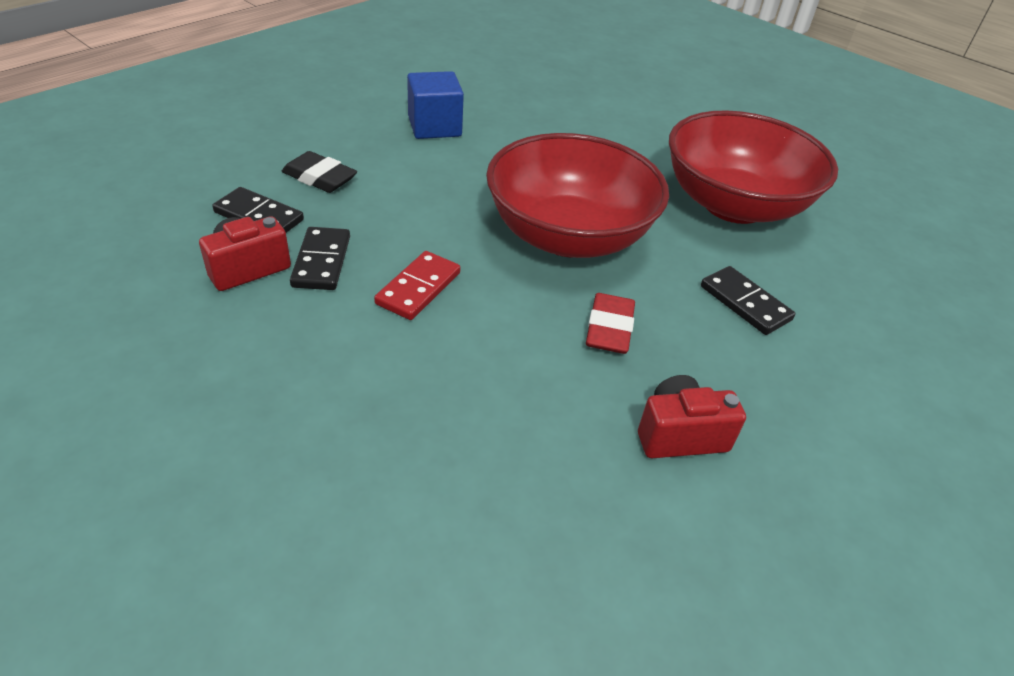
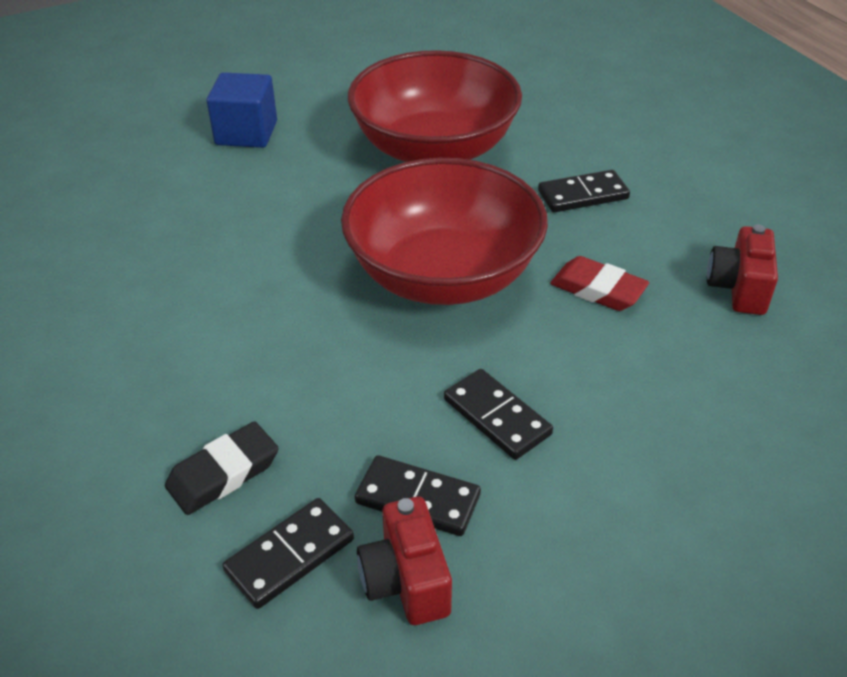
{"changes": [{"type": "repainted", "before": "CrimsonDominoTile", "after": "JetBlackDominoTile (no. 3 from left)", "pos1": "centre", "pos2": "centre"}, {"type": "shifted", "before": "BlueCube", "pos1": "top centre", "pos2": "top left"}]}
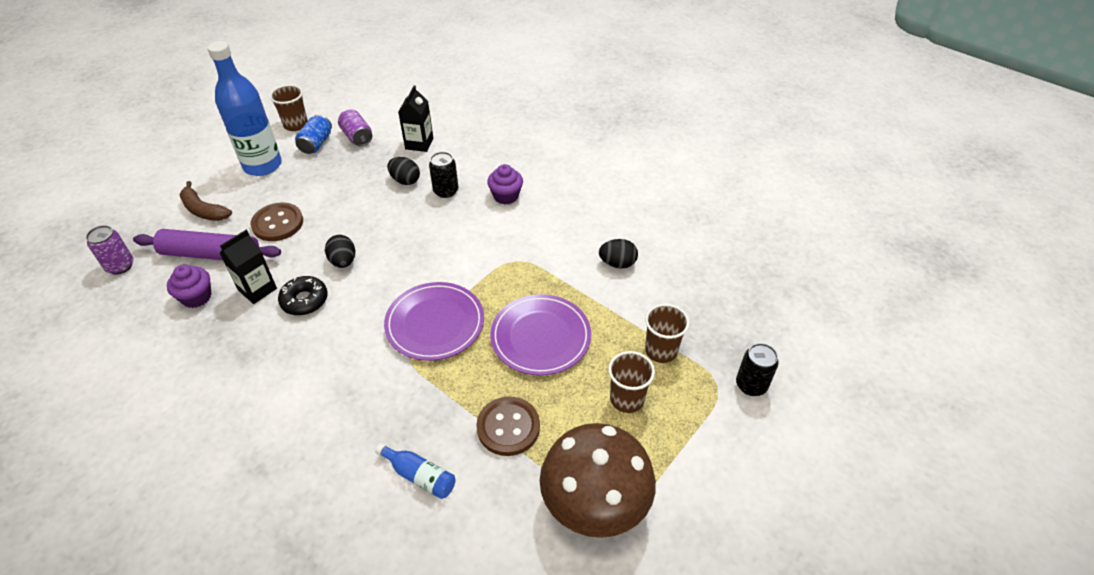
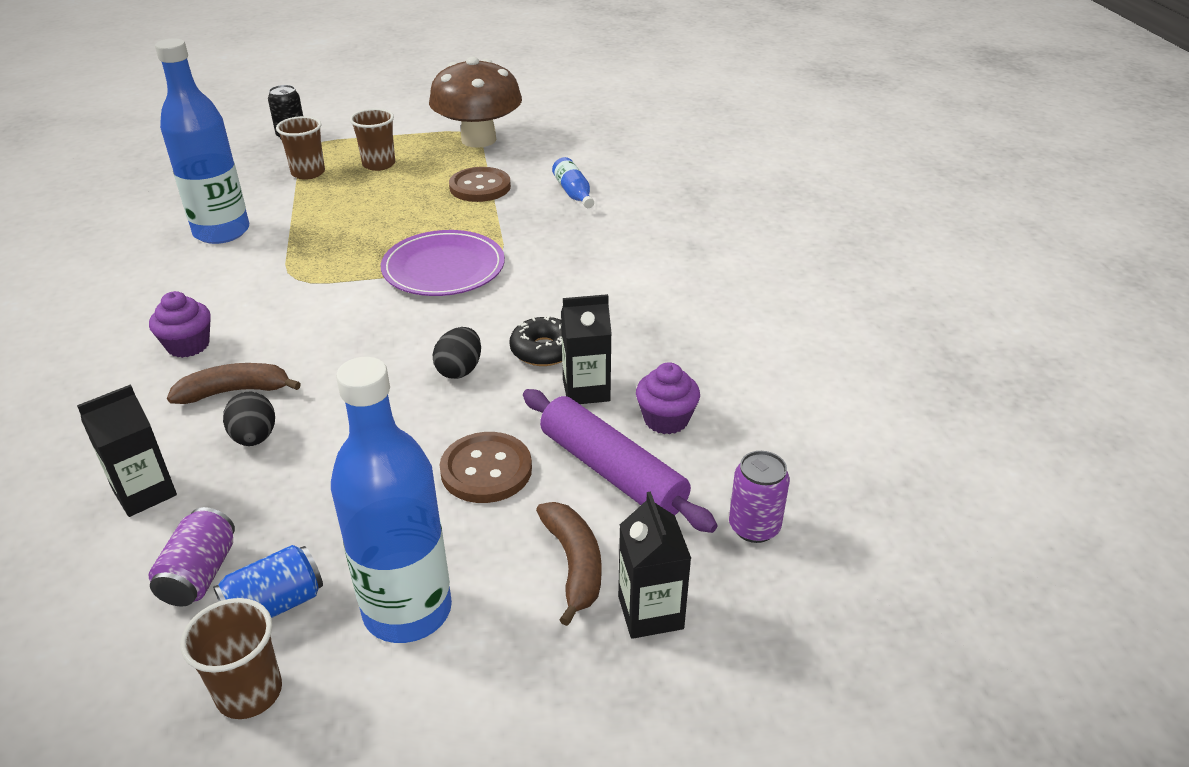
{"changes": [{"type": "swapped", "before": "JetBlackCan (no. 1 from left)", "after": "DarkBrownBananaFruit (no. 1 from left)", "pos1": "top centre", "pos2": "middle left"}, {"type": "gone", "before": "PurpleDinnerPlate (no. 2 from left)", "pos1": "centre"}, {"type": "swapped", "before": "JetBlackEggShape (no. 3 from left)", "after": "BlueBottle (no. 1 from left)", "pos1": "centre", "pos2": "top left"}, {"type": "new", "after": "JetBlackMilkCarton (no. 3 from left)", "pos2": "bottom centre"}]}
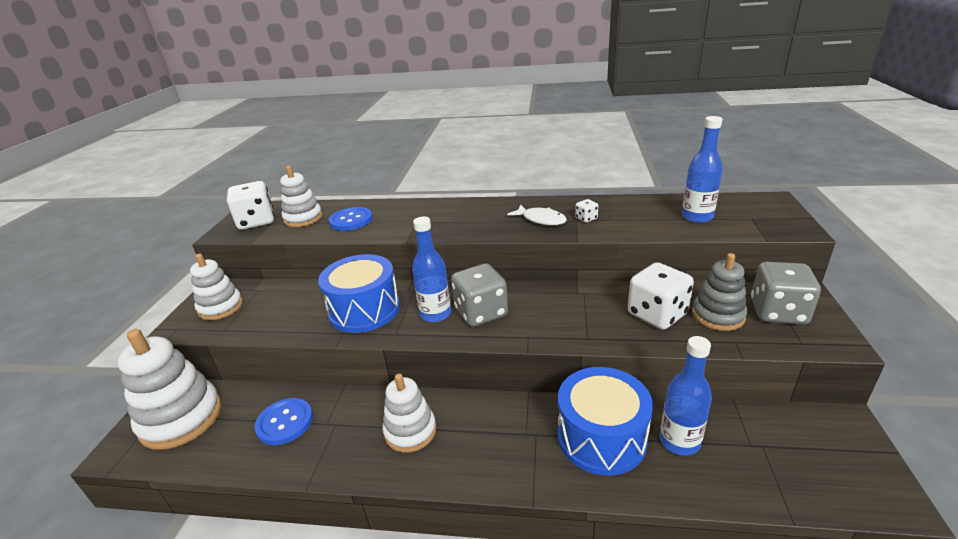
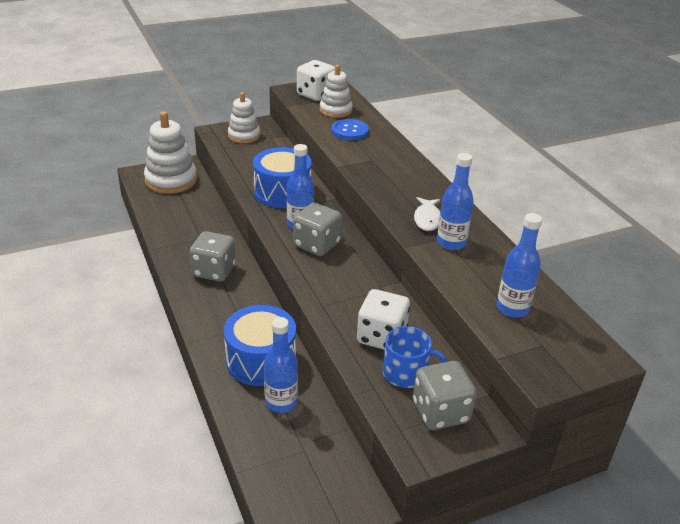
{"changes": [{"type": "gone", "before": "BlueShirtButton (no. 1 from left)", "pos1": "bottom left"}, {"type": "swapped", "before": "SnowWhiteStackingToy (no. 4 from left)", "after": "GrayDie (no. 1 from left)", "pos1": "bottom centre", "pos2": "middle left"}, {"type": "swapped", "before": "SnowWhiteDie (no. 2 from left)", "after": "BlueBottle (no. 3 from left)", "pos1": "centre", "pos2": "middle right"}, {"type": "swapped", "before": "GrayStackingToy", "after": "BlueTeaMug", "pos1": "middle right", "pos2": "bottom centre"}]}
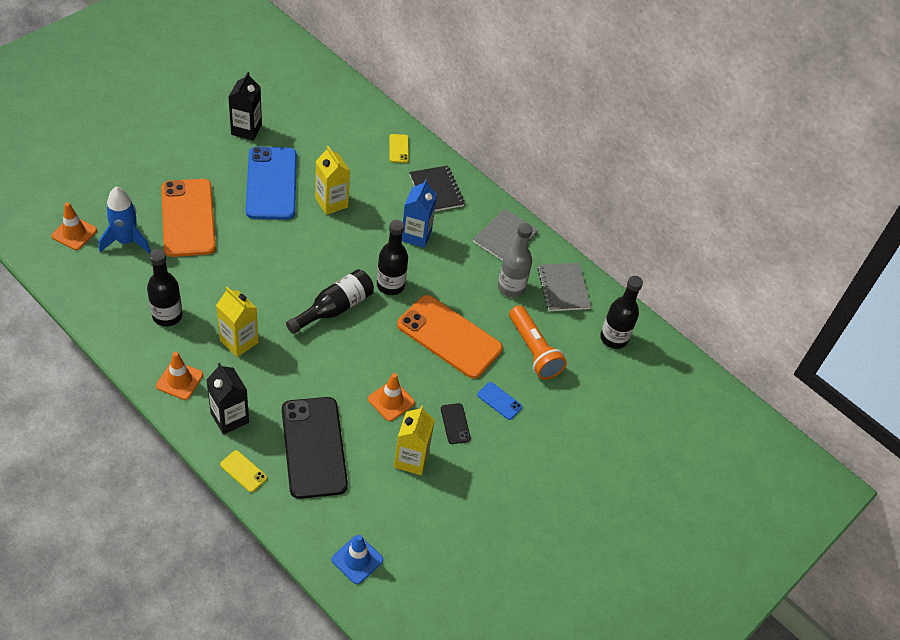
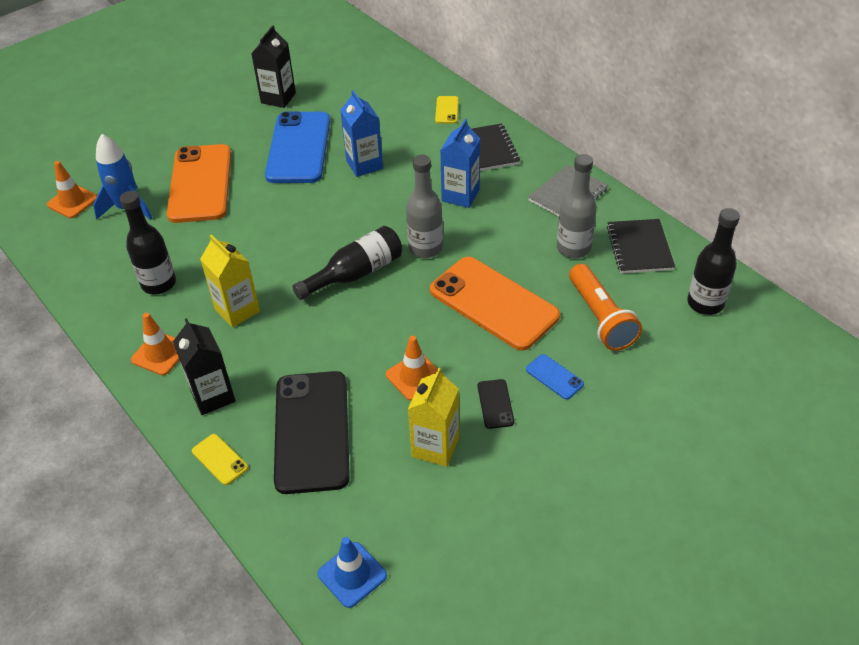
{"changes": [{"type": "repainted", "before": "GoldenMilkCarton (no. 2 from left)", "after": "BlueMilkCarton (no. 1 from left)", "pos1": "top centre", "pos2": "top centre"}, {"type": "repainted", "before": "JetBlackBottle (no. 3 from left)", "after": "GrayBottle (no. 1 from left)", "pos1": "centre", "pos2": "top centre"}, {"type": "repainted", "before": "GrayExerciseBook (no. 2 from left)", "after": "JetBlackExerciseBook (no. 2 from left)", "pos1": "centre", "pos2": "middle right"}]}
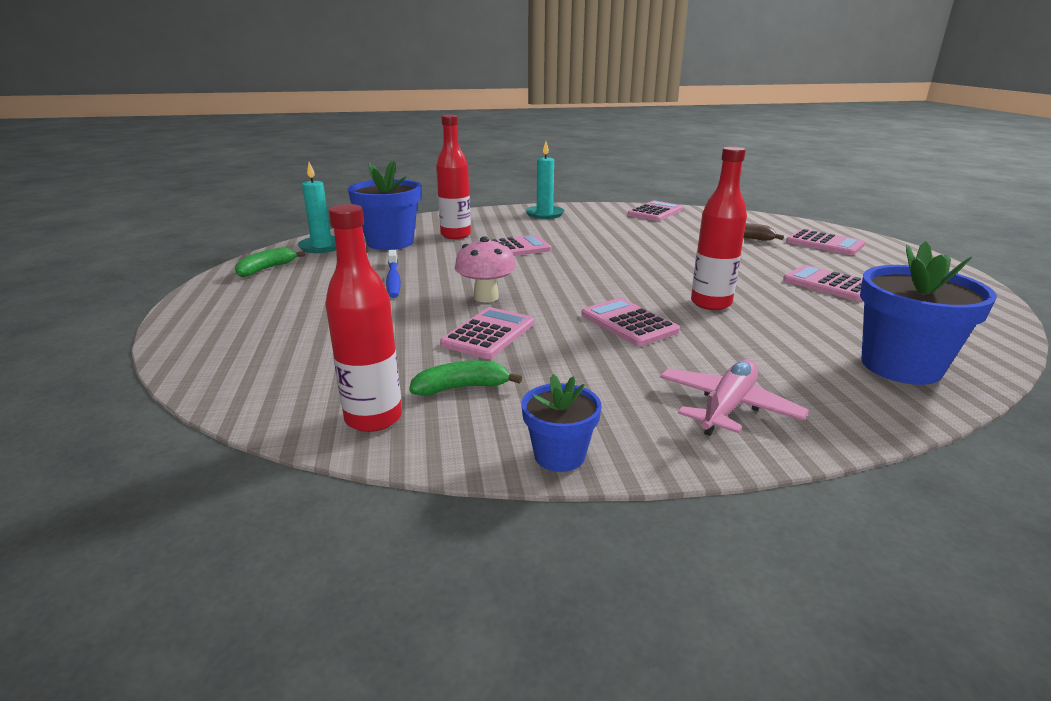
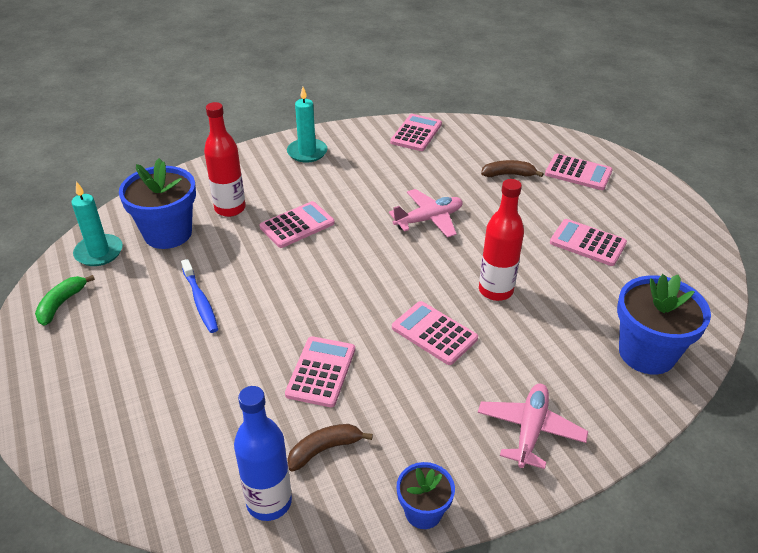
{"changes": [{"type": "repainted", "before": "CrimsonBottle (no. 1 from left)", "after": "BlueBottle", "pos1": "centre", "pos2": "bottom centre"}, {"type": "repainted", "before": "GreenBananaFruit (no. 2 from left)", "after": "DarkBrownBananaFruit (no. 1 from left)", "pos1": "centre", "pos2": "bottom centre"}, {"type": "gone", "before": "RosePinkToadstool", "pos1": "centre"}, {"type": "new", "after": "RosePinkToyPlane (no. 1 from left)", "pos2": "centre"}]}
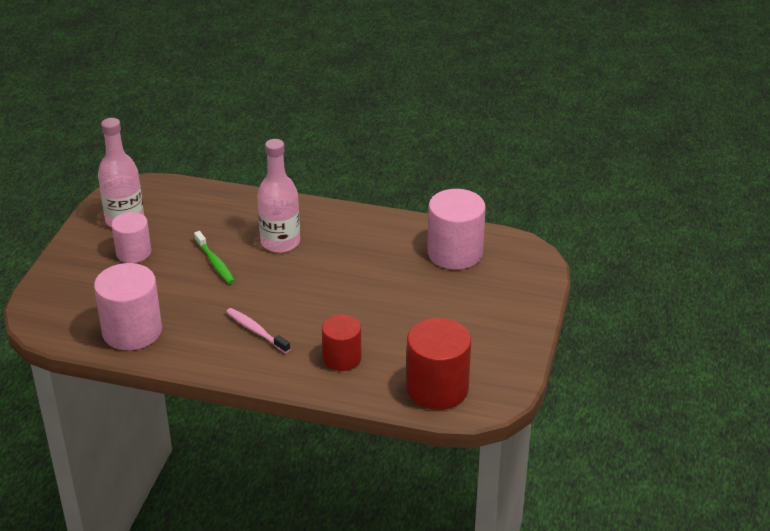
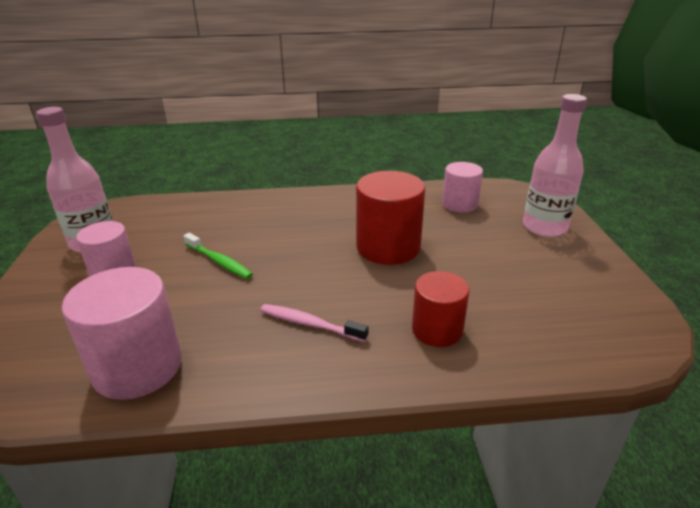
{"changes": [{"type": "shifted", "before": "RosePinkBottle (no. 2 from left)", "pos1": "centre", "pos2": "top right"}, {"type": "shifted", "before": "CrimsonCylinder (no. 2 from left in the first image)", "after": "CrimsonCylinder (no. 1 from left)", "pos1": "bottom centre", "pos2": "centre"}, {"type": "scaled", "before": "RosePinkCylinder (no. 3 from left)", "pos1": "centre", "pos2": "centre", "scale": 0.64}]}
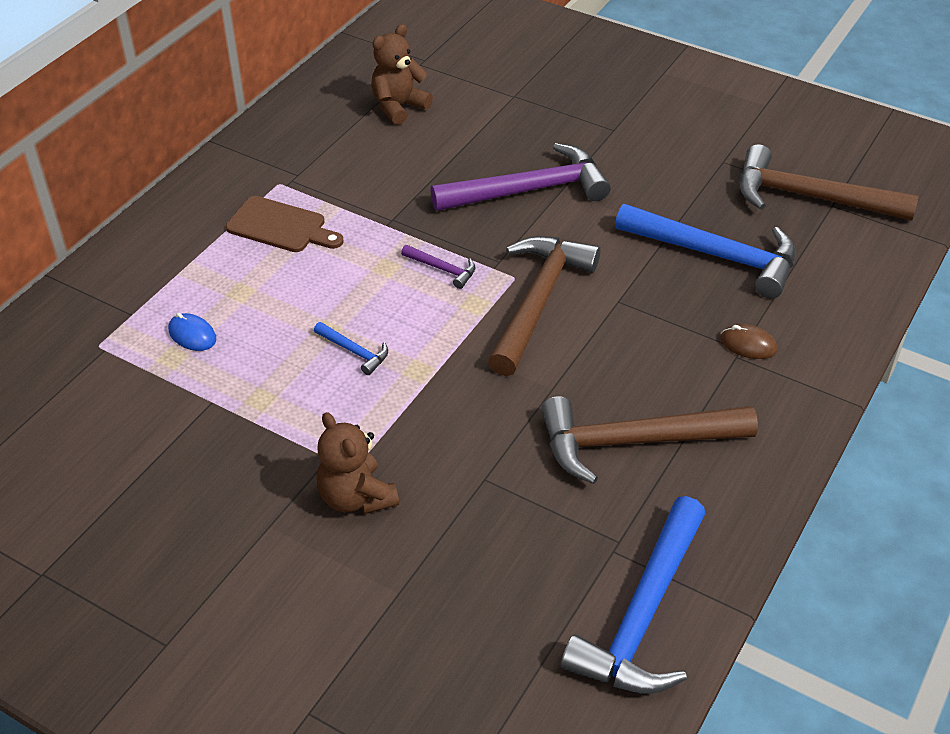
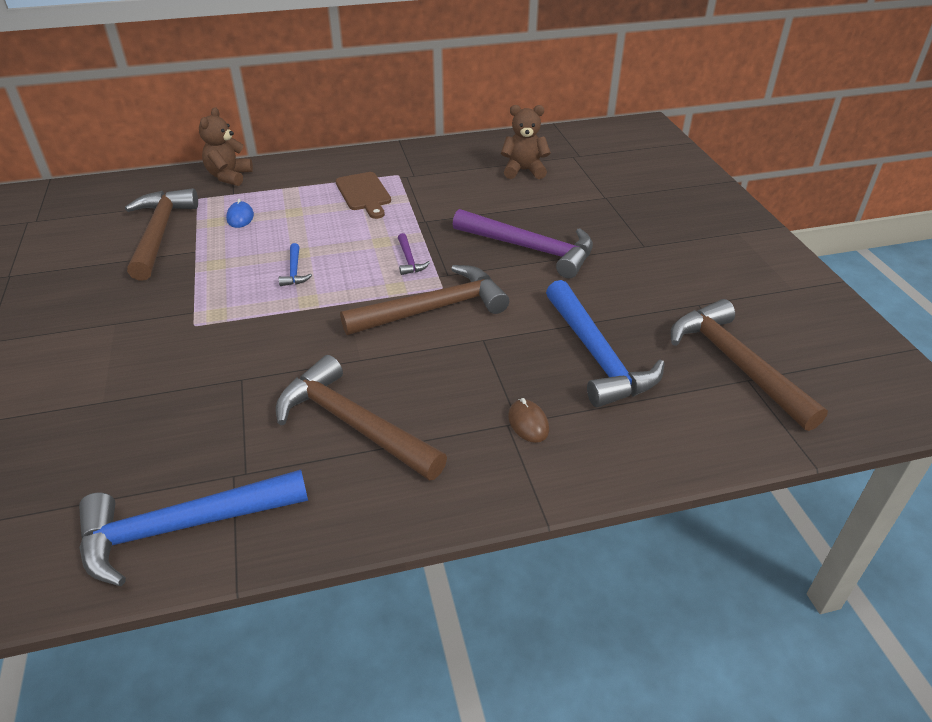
{"changes": [{"type": "shifted", "before": "DarkBrownTeddy (no. 1 from left)", "pos1": "centre", "pos2": "top left"}, {"type": "new", "after": "DarkBrownHammer (no. 1 from left)", "pos2": "top left"}]}
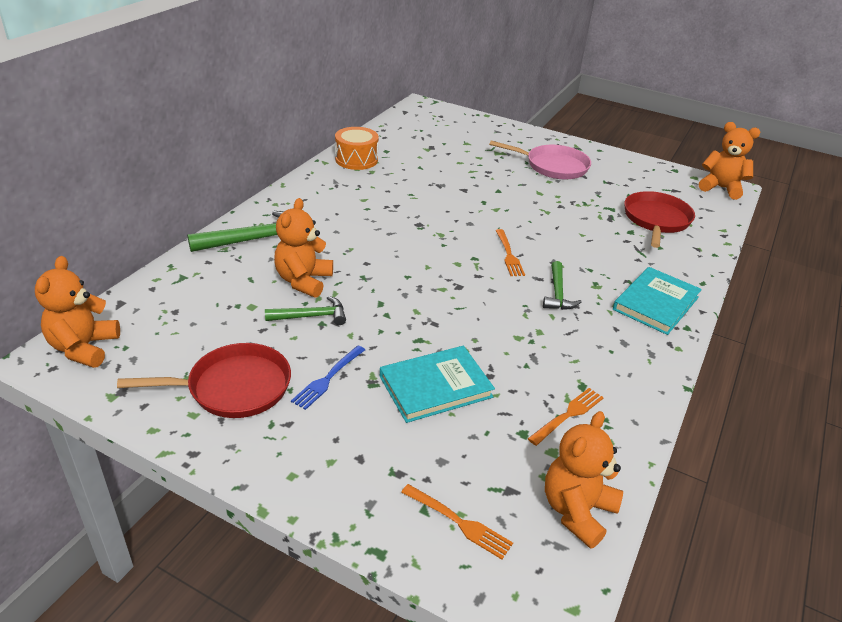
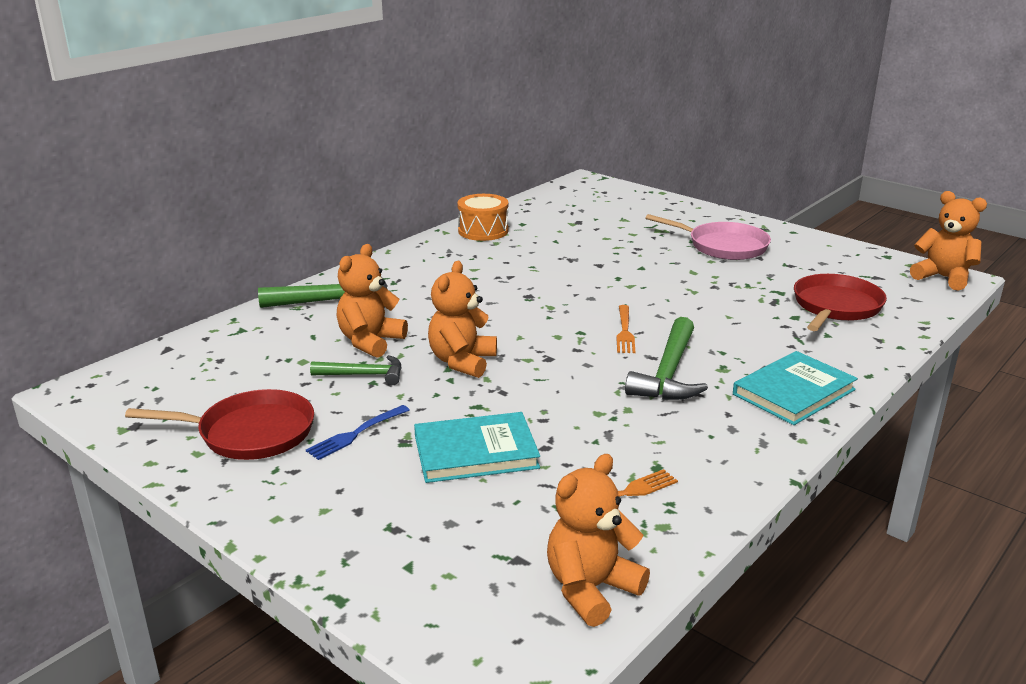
{"changes": [{"type": "shifted", "before": "OrangeTeddy (no. 1 from left in the first image)", "after": "OrangeTeddy (no. 2 from left)", "pos1": "middle left", "pos2": "centre"}, {"type": "gone", "before": "OrangeTableFork (no. 1 from left)", "pos1": "bottom centre"}, {"type": "scaled", "before": "GreenHammer (no. 3 from left)", "pos1": "middle right", "pos2": "centre", "scale": 1.63}]}
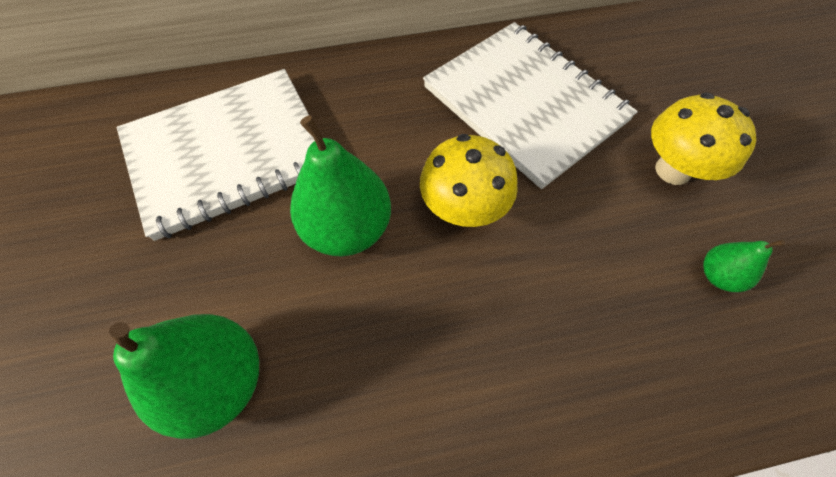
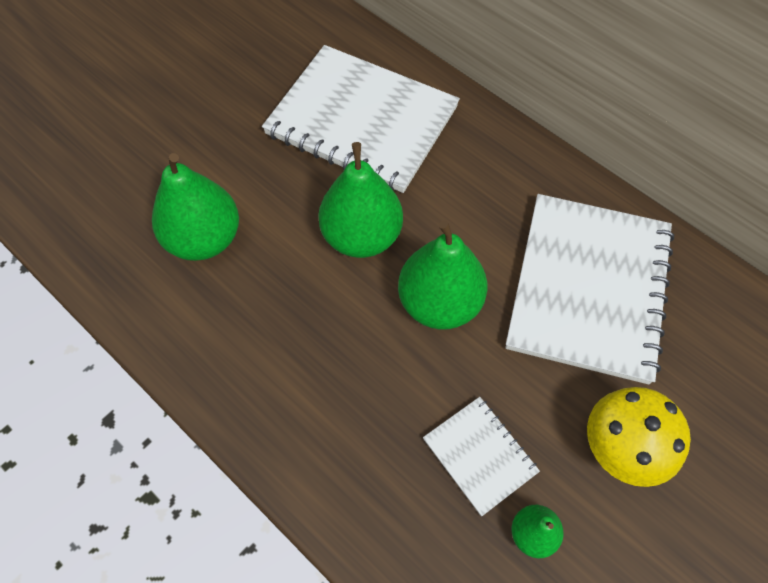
{"changes": [{"type": "swapped", "before": "GoldenToadstool (no. 1 from left)", "after": "GreenToyPear (no. 3 from left)", "pos1": "centre", "pos2": "centre"}, {"type": "new", "after": "SnowWhiteExerciseBook (no. 2 from left)", "pos2": "bottom centre"}]}
